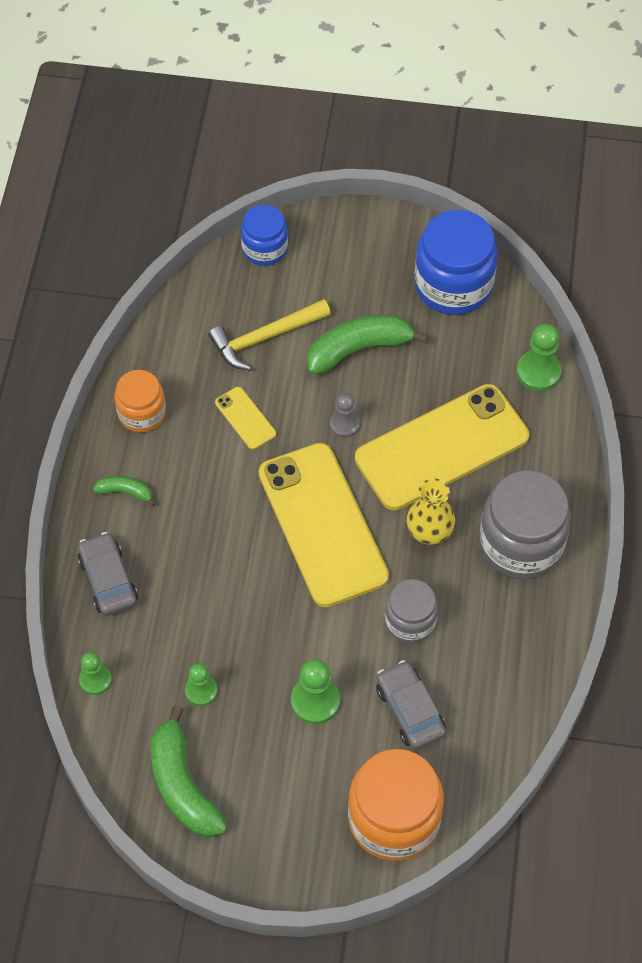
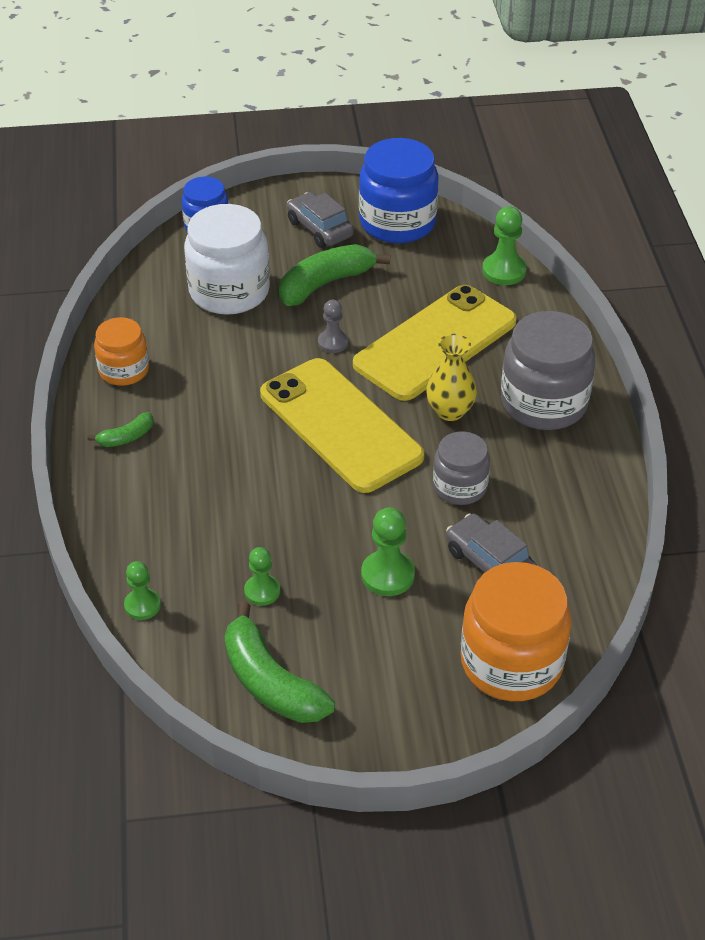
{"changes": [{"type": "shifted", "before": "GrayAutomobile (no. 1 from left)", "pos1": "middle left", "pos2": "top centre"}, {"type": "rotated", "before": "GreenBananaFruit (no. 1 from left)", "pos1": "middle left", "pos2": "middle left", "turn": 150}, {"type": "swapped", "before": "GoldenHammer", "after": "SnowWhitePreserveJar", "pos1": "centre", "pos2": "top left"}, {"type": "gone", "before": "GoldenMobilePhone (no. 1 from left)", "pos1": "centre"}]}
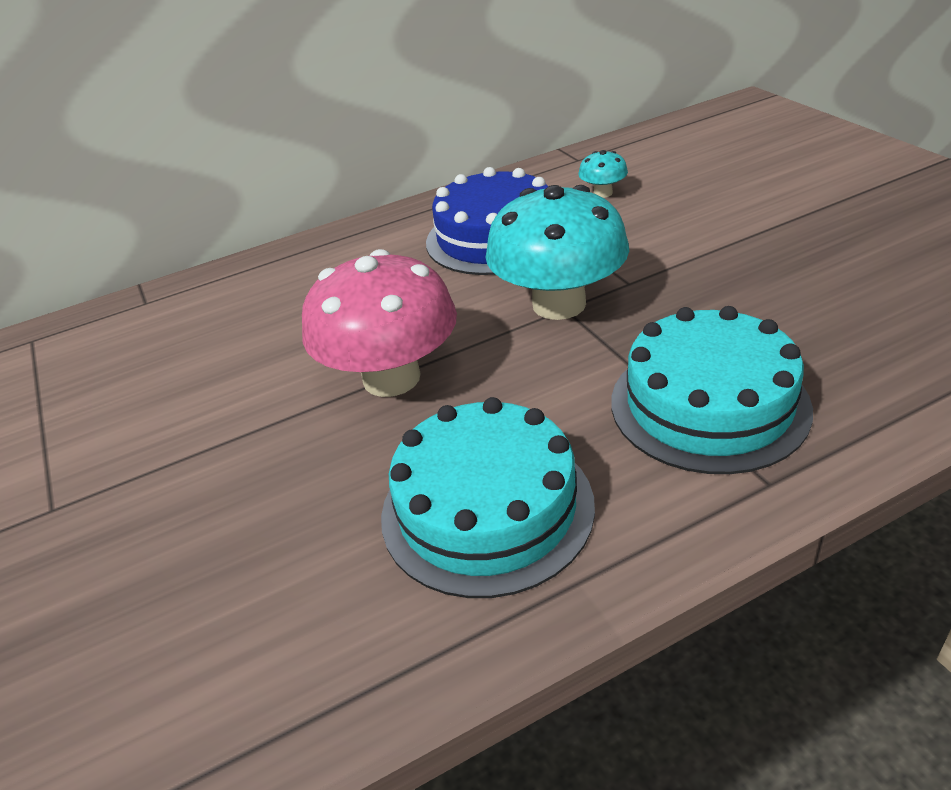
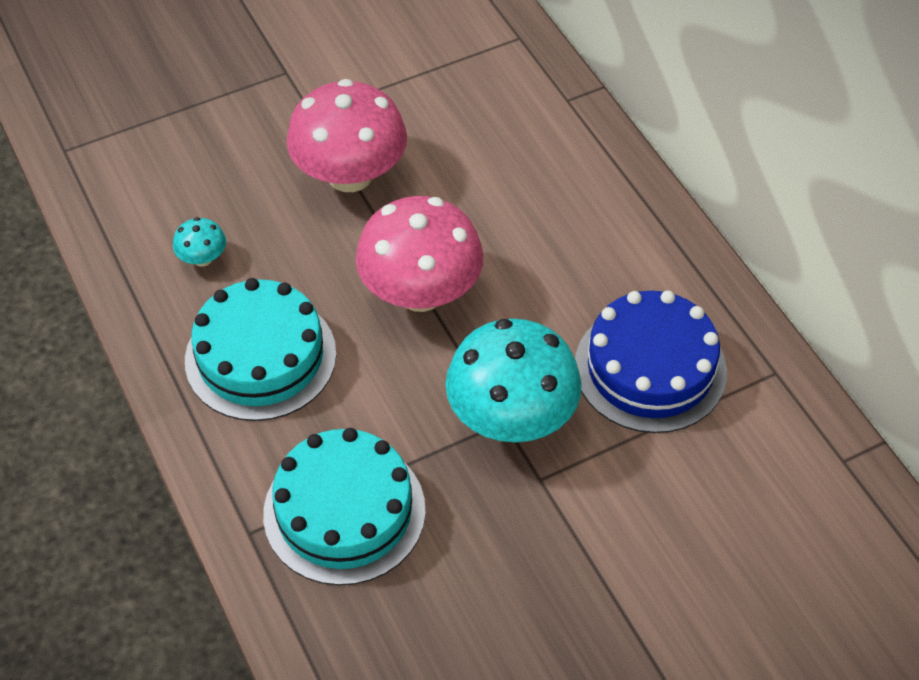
{"changes": [{"type": "shifted", "before": "TealToadstool (no. 2 from left in the first image)", "after": "TealToadstool (no. 1 from left)", "pos1": "top centre", "pos2": "middle left"}, {"type": "new", "after": "RosePinkToadstool (no. 1 from left)", "pos2": "top centre"}]}
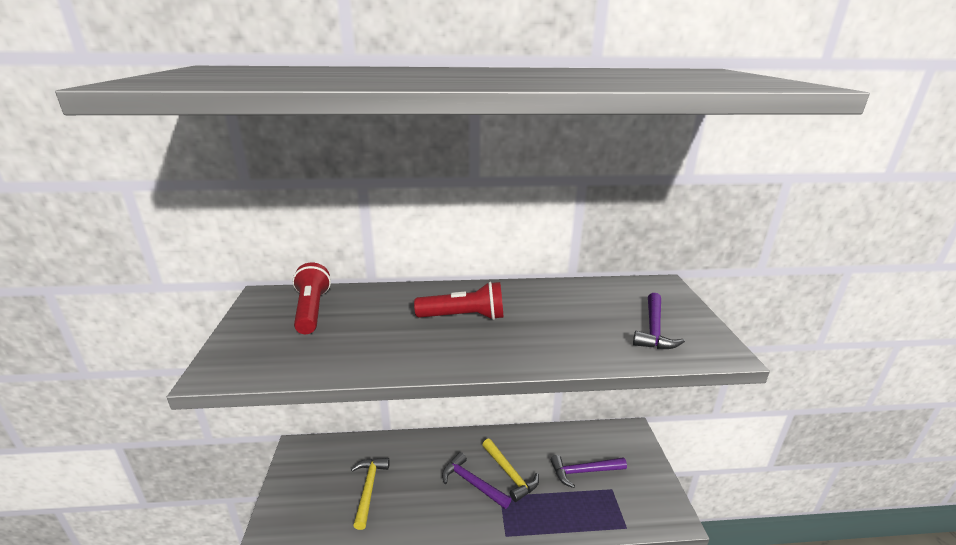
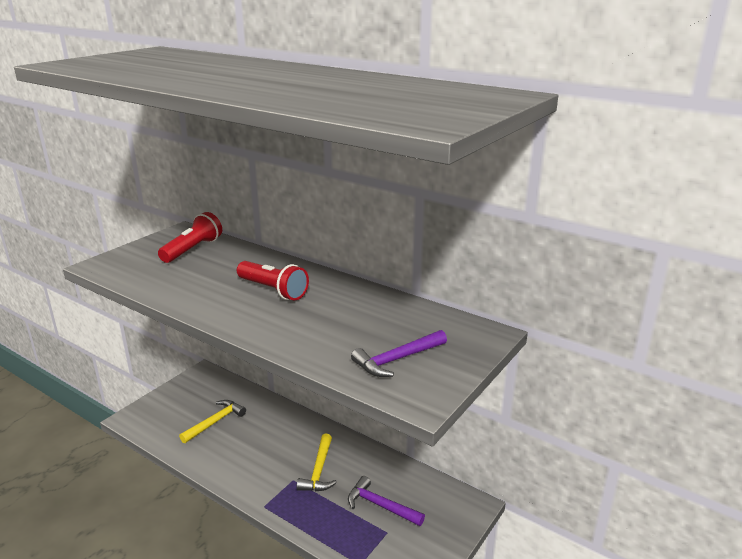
{"changes": [{"type": "gone", "before": "PurpleHammer (no. 1 from left)", "pos1": "bottom centre"}]}
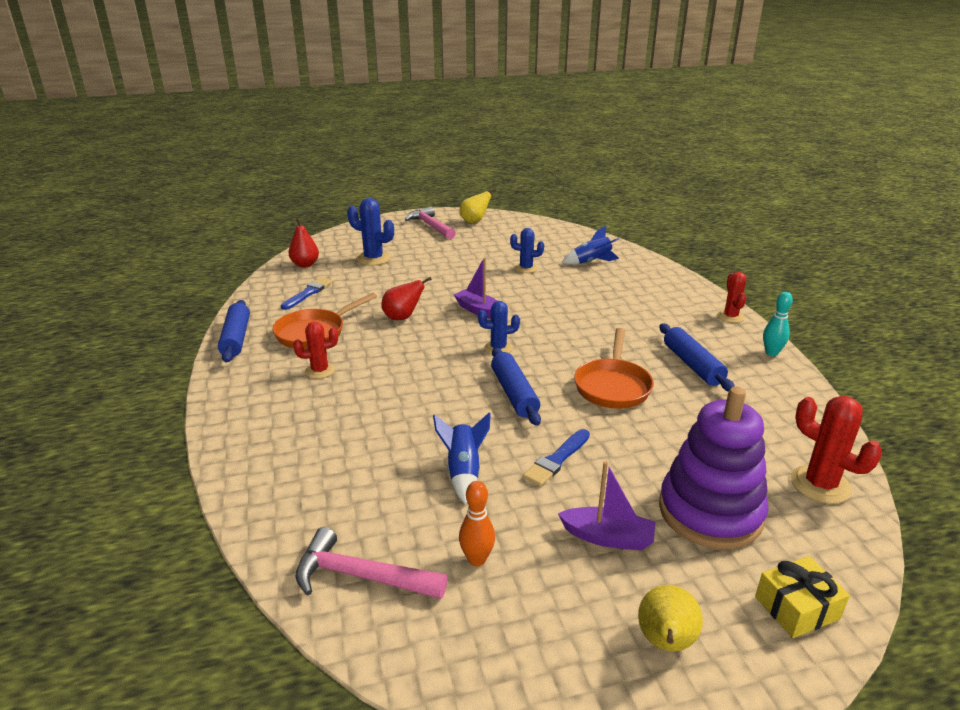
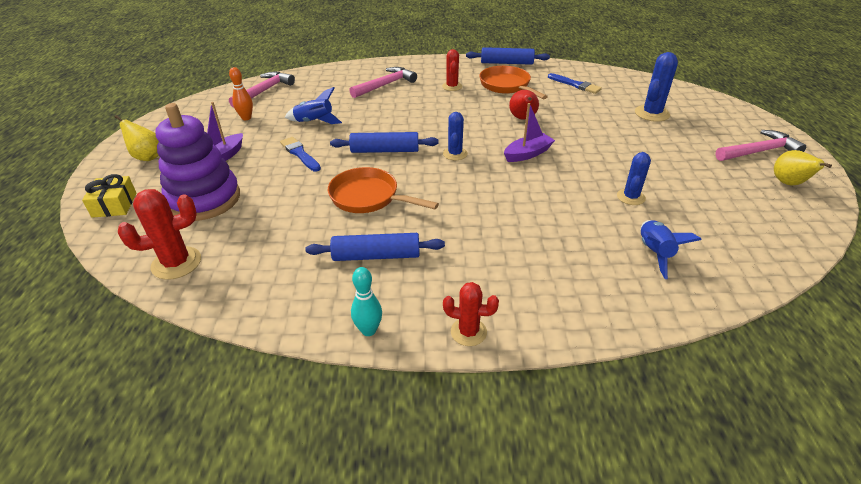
{"changes": [{"type": "gone", "before": "CrimsonToyPear (no. 1 from left)", "pos1": "middle left"}, {"type": "new", "after": "RosePinkHammer (no. 2 from left)", "pos2": "top centre"}]}
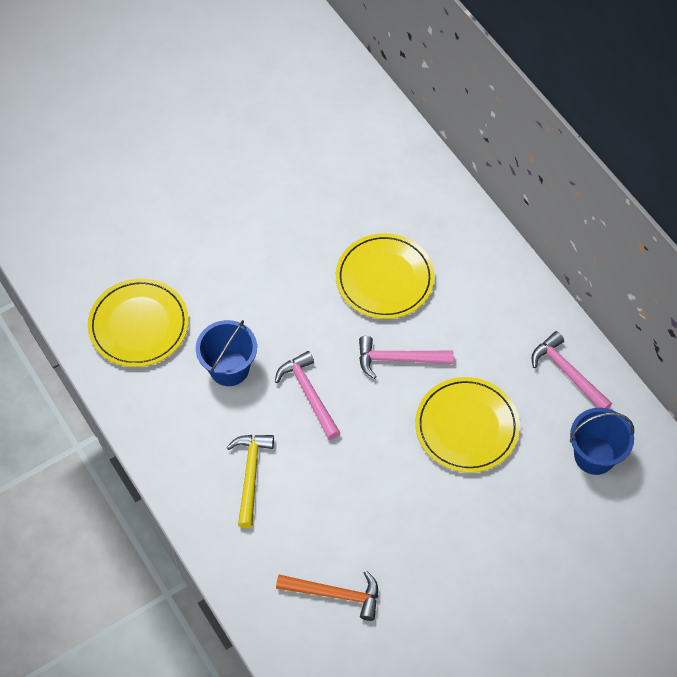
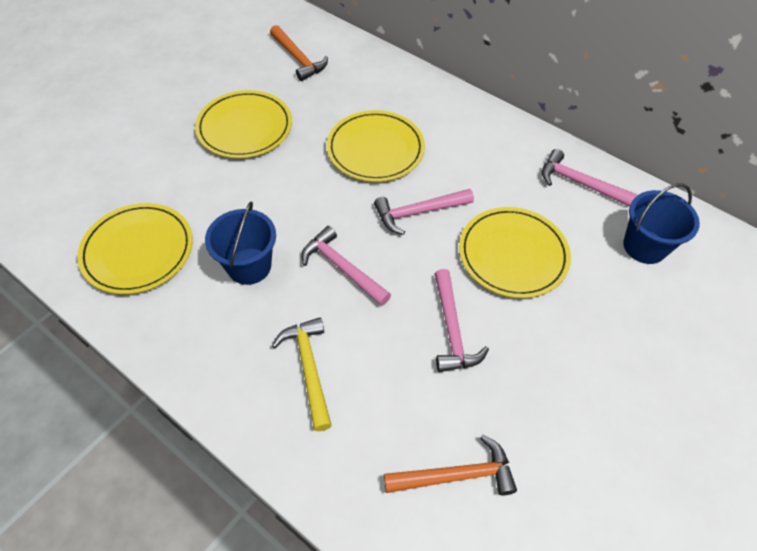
{"changes": [{"type": "new", "after": "GoldenDinnerPlate (no. 2 from left)", "pos2": "top left"}, {"type": "new", "after": "OrangeHammer (no. 1 from left)", "pos2": "top centre"}, {"type": "new", "after": "RosePinkHammer (no. 3 from left)", "pos2": "centre"}]}
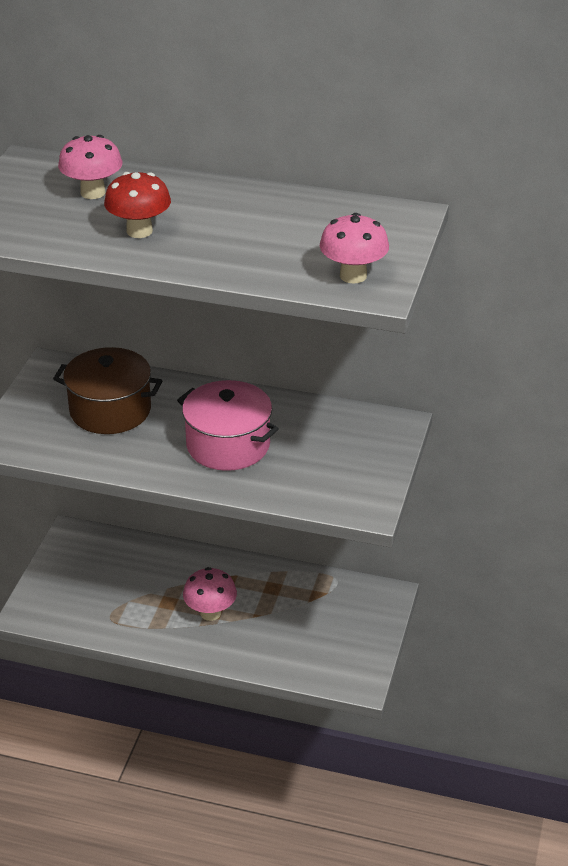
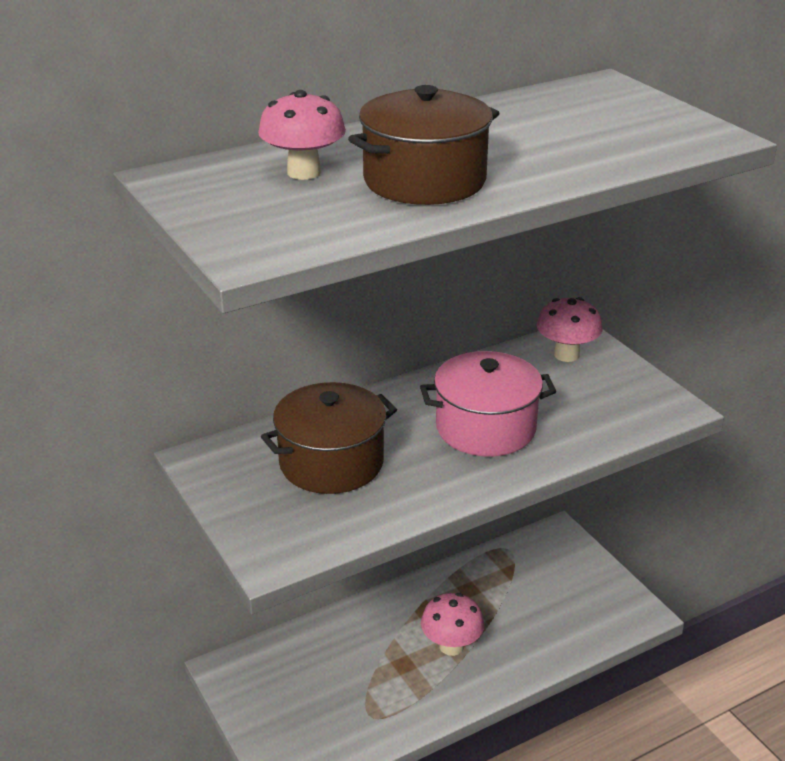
{"changes": [{"type": "swapped", "before": "CrimsonToadstool", "after": "DarkBrownCookingPot (no. 2 from left)", "pos1": "top left", "pos2": "top centre"}, {"type": "shifted", "before": "RosePinkToadstool (no. 3 from left)", "pos1": "top centre", "pos2": "middle right"}]}
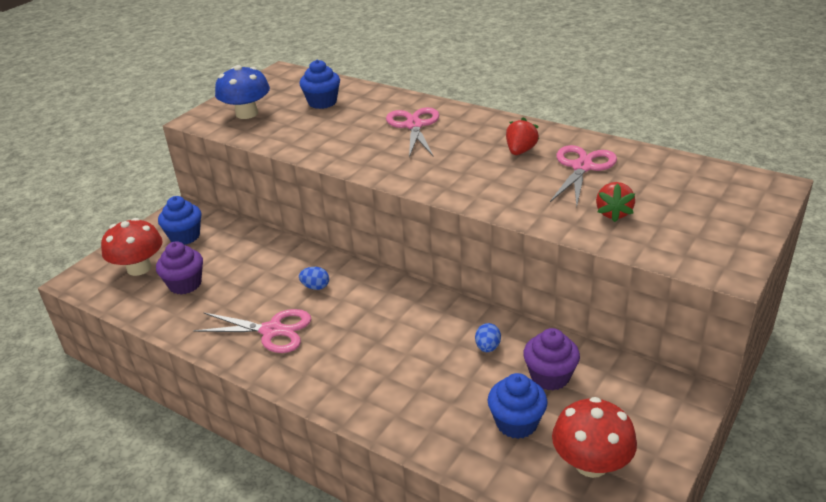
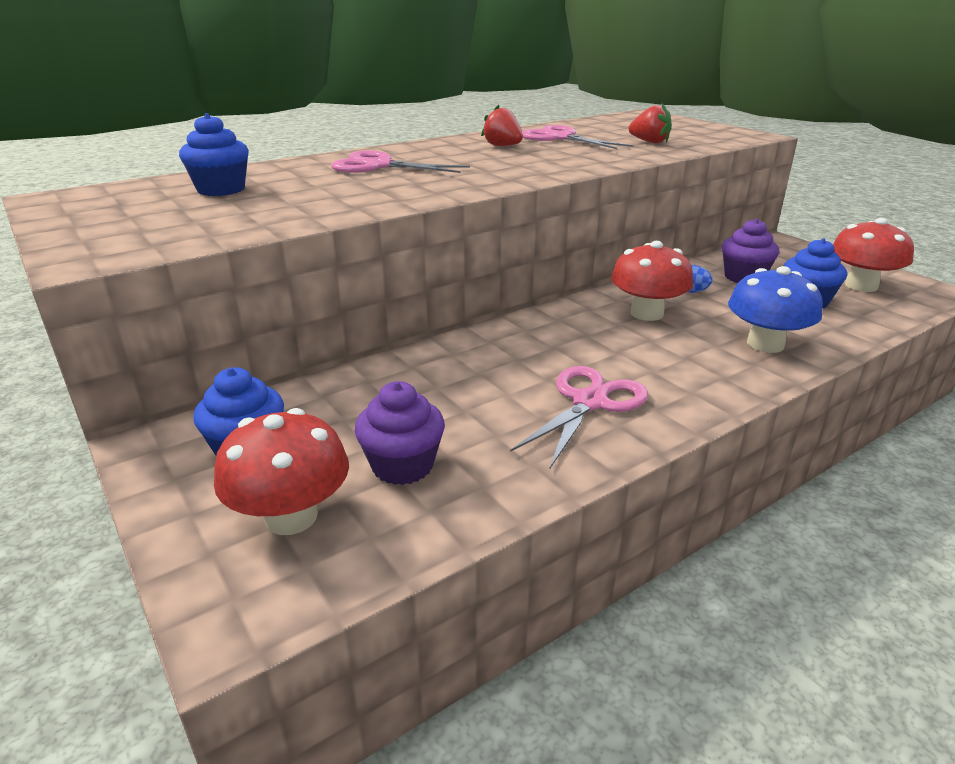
{"changes": [{"type": "shifted", "before": "BlueToadstool", "pos1": "top left", "pos2": "middle right"}, {"type": "gone", "before": "BlueEggShape (no. 1 from left)", "pos1": "centre"}, {"type": "new", "after": "CrimsonToadstool (no. 2 from left)", "pos2": "middle right"}]}
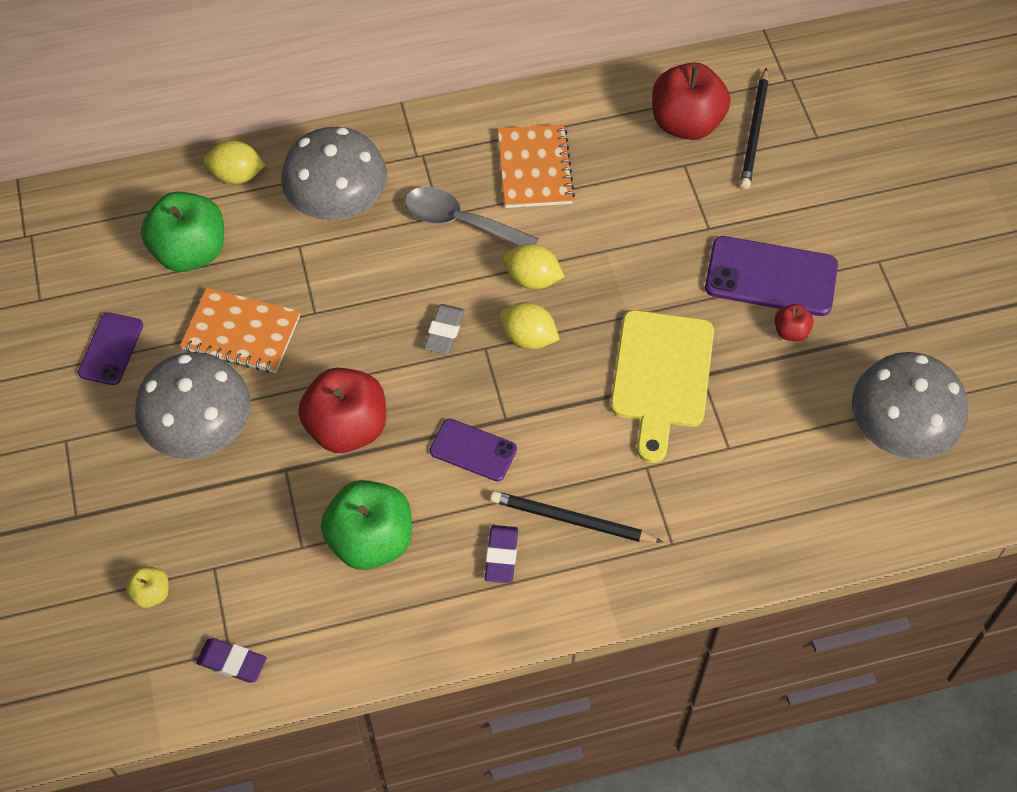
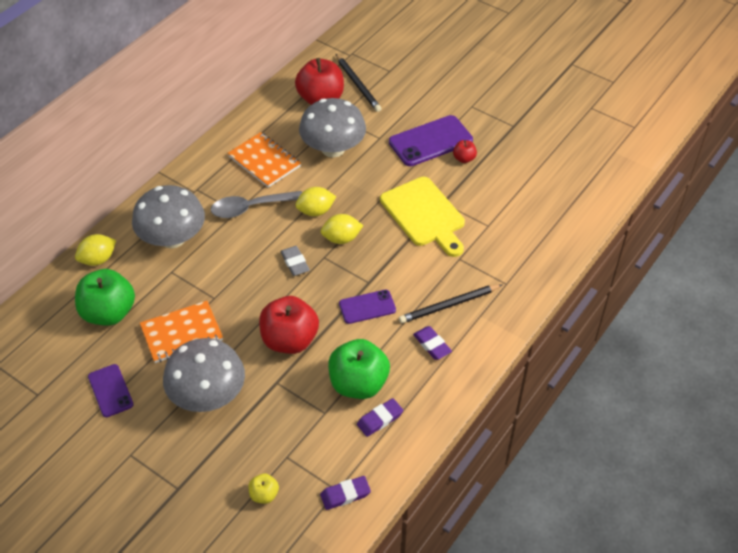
{"changes": [{"type": "shifted", "before": "GrayToadstool (no. 3 from left)", "pos1": "middle right", "pos2": "top centre"}, {"type": "new", "after": "PurpleGumEraser (no. 2 from left)", "pos2": "bottom centre"}]}
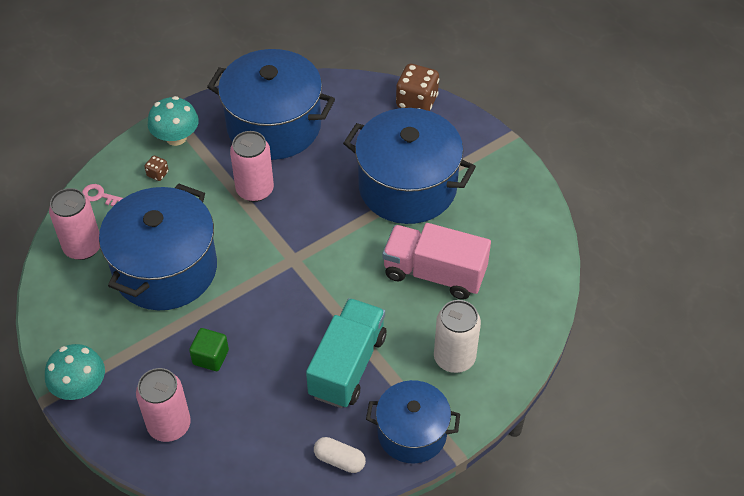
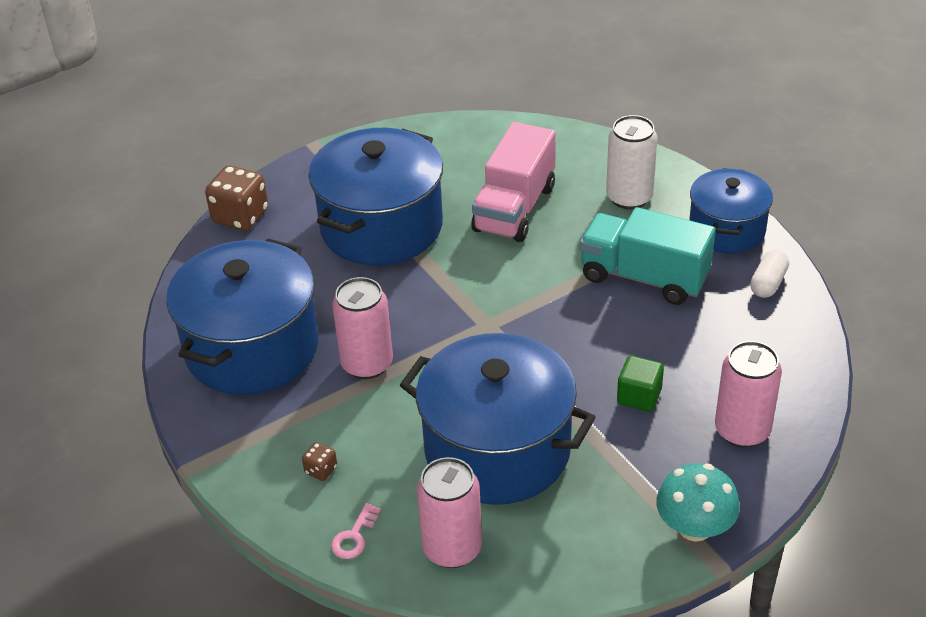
{"changes": [{"type": "gone", "before": "TealToadstool (no. 2 from left)", "pos1": "top left"}]}
